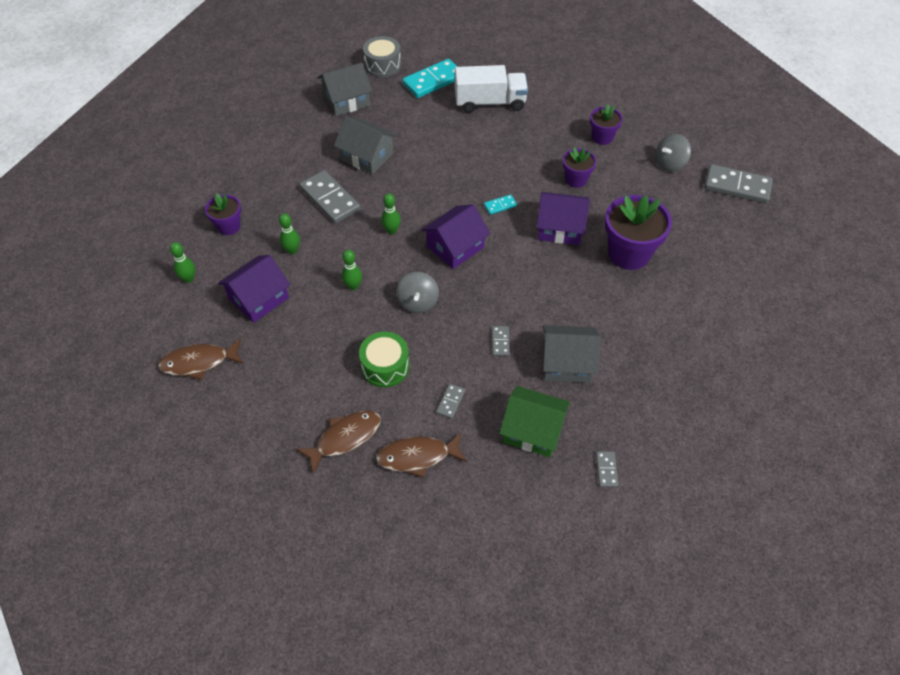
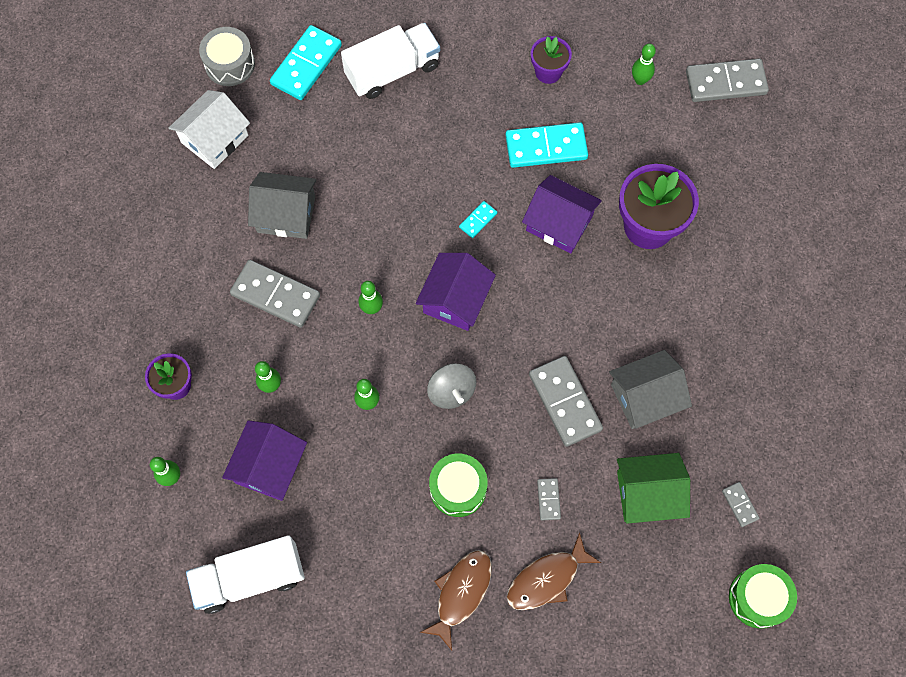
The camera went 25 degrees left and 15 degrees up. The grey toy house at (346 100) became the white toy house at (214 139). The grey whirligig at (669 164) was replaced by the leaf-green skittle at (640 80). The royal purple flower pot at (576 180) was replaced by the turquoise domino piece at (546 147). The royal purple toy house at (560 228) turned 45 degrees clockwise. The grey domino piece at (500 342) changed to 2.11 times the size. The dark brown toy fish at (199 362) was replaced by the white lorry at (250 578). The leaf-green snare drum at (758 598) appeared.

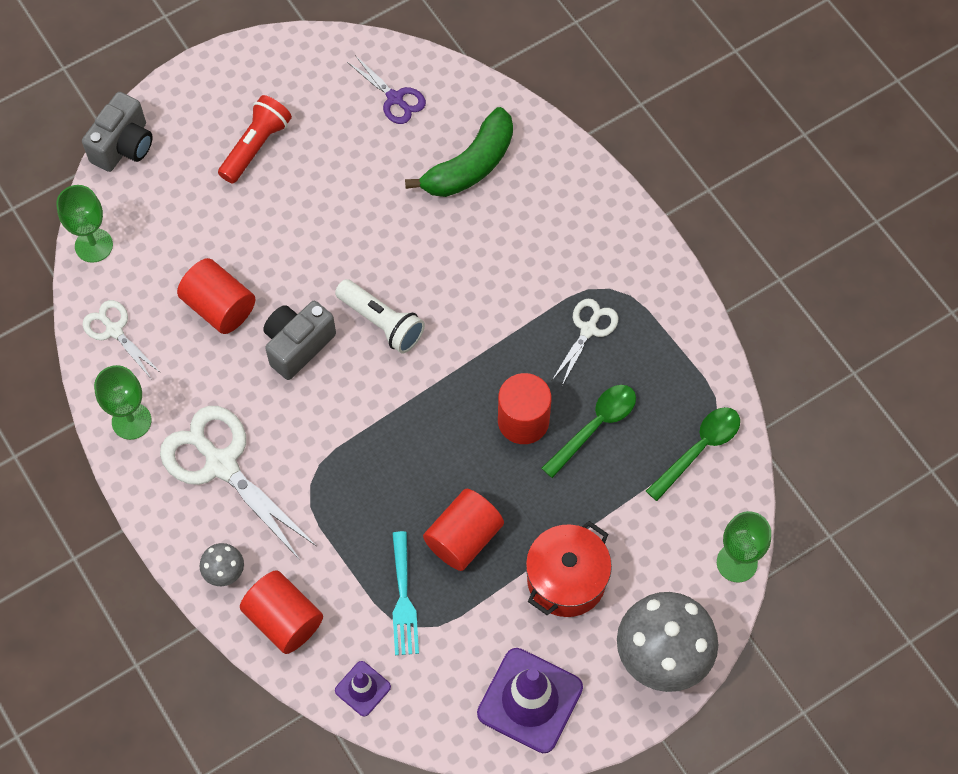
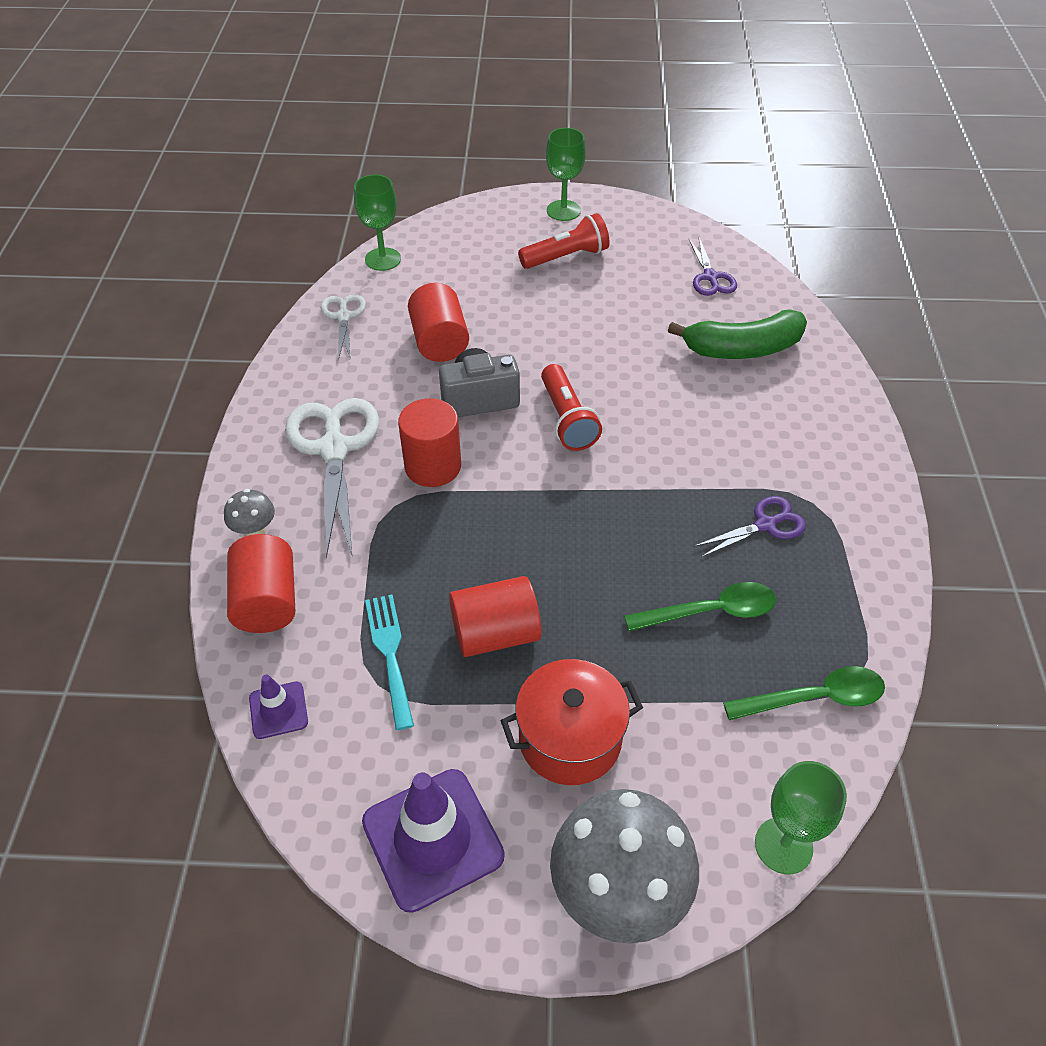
The camera went 35 degrees right and 15 degrees down. The grey compact camera at (124 146) disappeared. The white torch at (381 322) became the red torch at (567 419). The white pair of scissors at (588 329) became the royal purple pair of scissors at (765 525). The leaf-green chalice moved from (131 421) to (563 210). The red solid cylinder moved from (523 421) to (433 466). The turquoise fork at (403 600) turned 135 degrees clockwise.

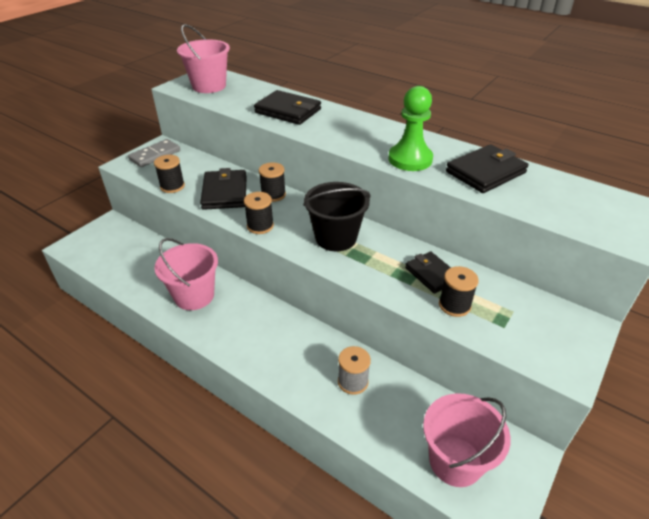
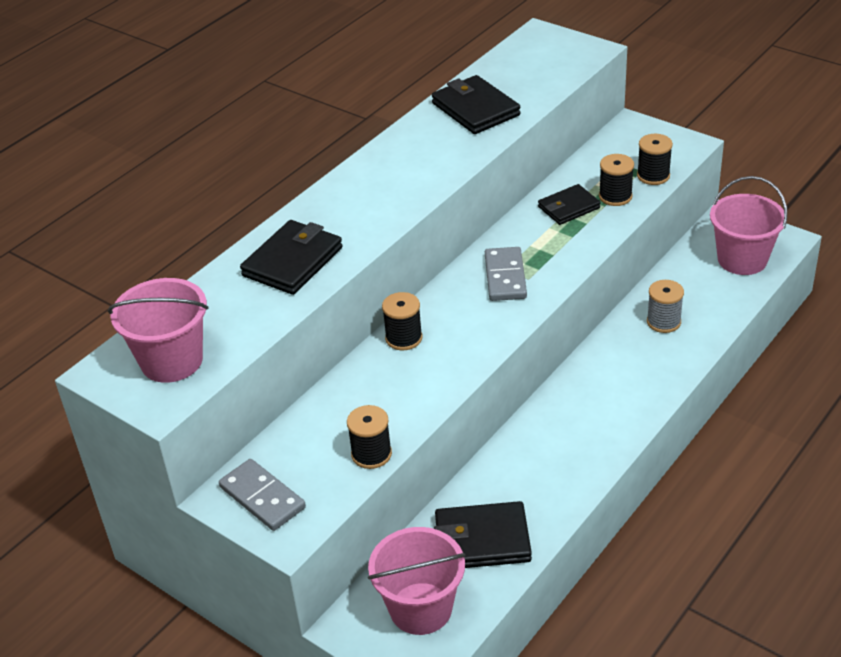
The camera went 85 degrees left and 0 degrees up. The leaf-green game pawn at (410 159) disappeared. The ebony billfold moved from (225 192) to (482 540). The ebony sand bucket at (336 238) was replaced by the grey domino piece at (505 277). The ebony reel of thread moved from (260 226) to (653 176). The pink sand bucket moved from (194 296) to (420 608).

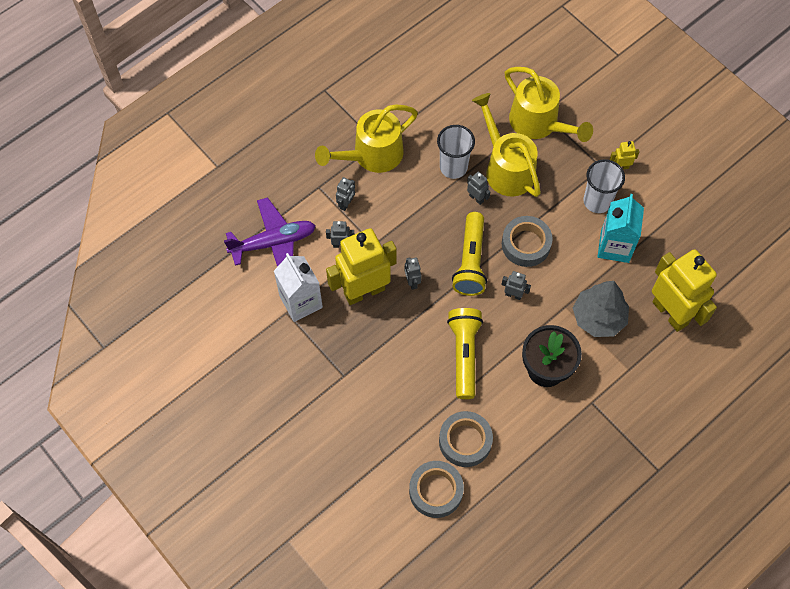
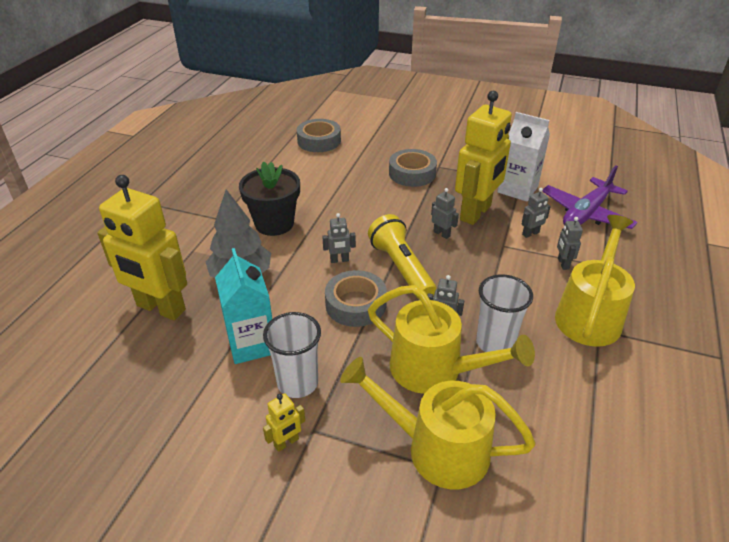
The camera went 150 degrees right and 25 degrees down. The bright yellow torch at (464 355) disappeared. The grey tape moved from (465 441) to (412 173).

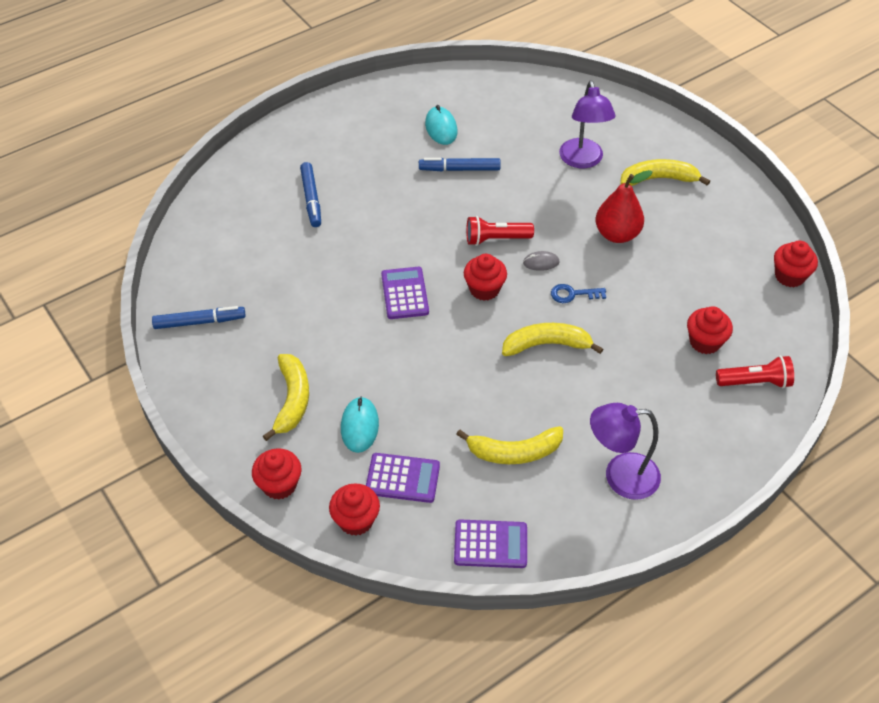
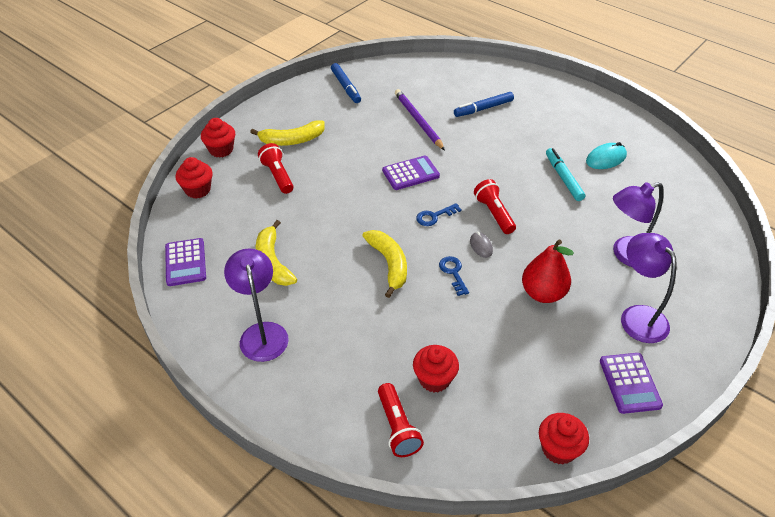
The camera went 75 degrees right and 5 degrees down. The blue marker pen at (459 169) became the turquoise marker pen at (563 178). The bright yellow banana at (658 179) was replaced by the royal purple desk lamp at (638 316). The red muffin at (484 289) was replaced by the blue door key at (434 216). The turquoise PC mouse at (359 426) was replaced by the red torch at (277 176). The royal purple calculator moved from (402 478) to (630 383). The royal purple lead pencil at (418 121) appeared.

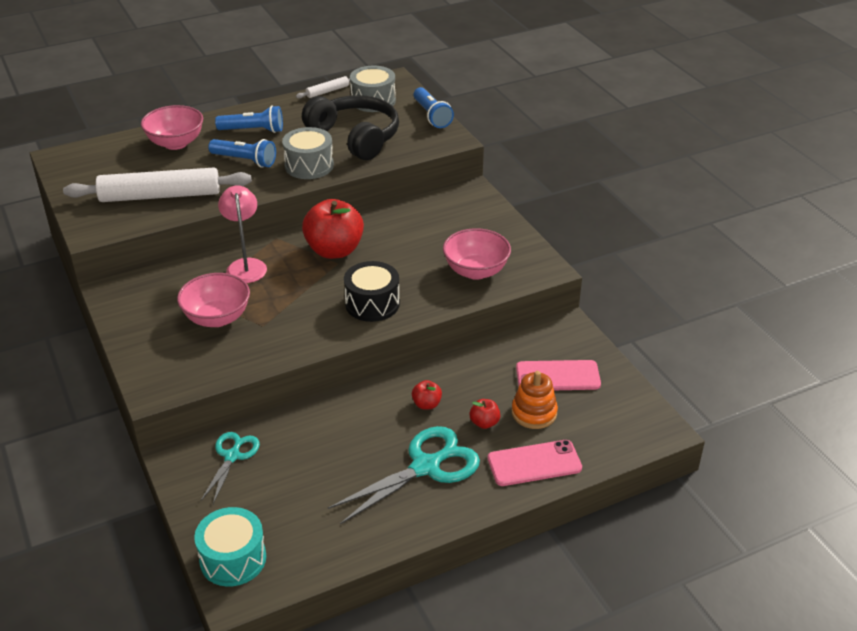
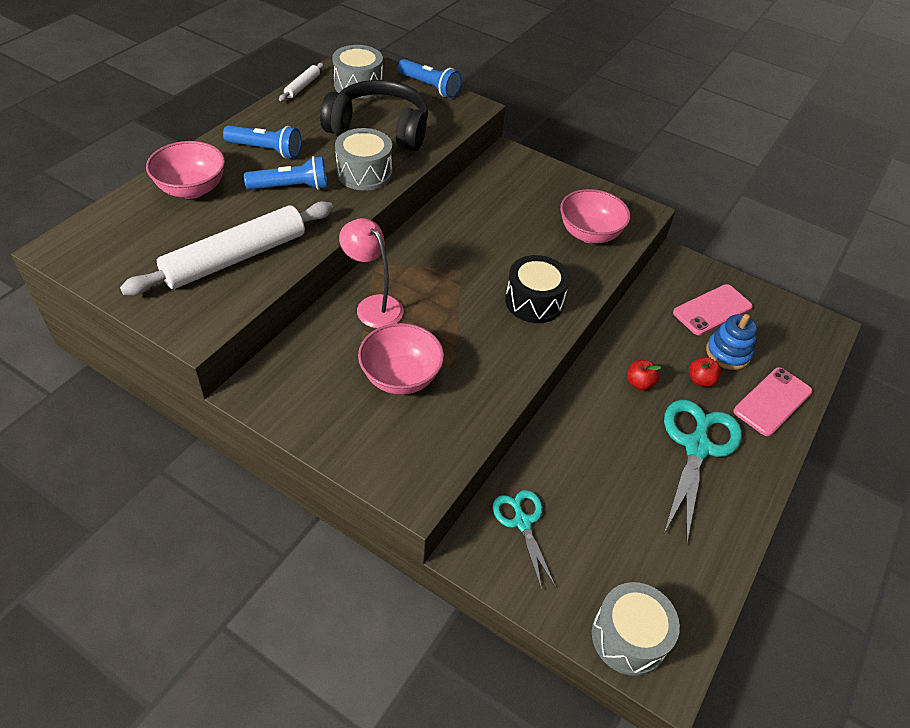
The camera went 35 degrees left and 10 degrees up. The blue torch at (253 130) turned 45 degrees clockwise. The red apple at (334 250) disappeared. The orange-coloured stacking toy at (534 413) became the blue stacking toy at (727 353). The turquoise snare drum at (233 559) became the grey snare drum at (628 637).

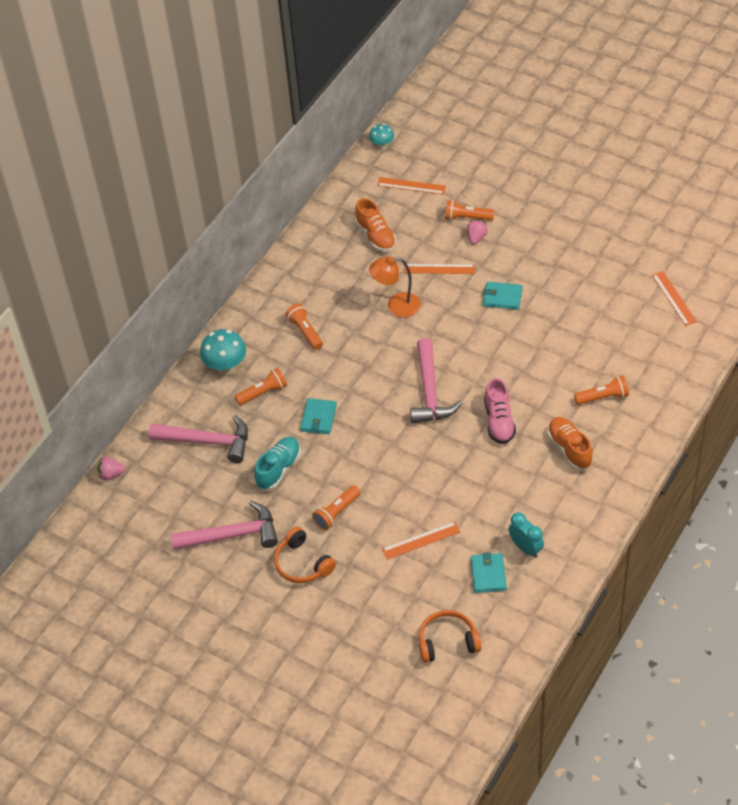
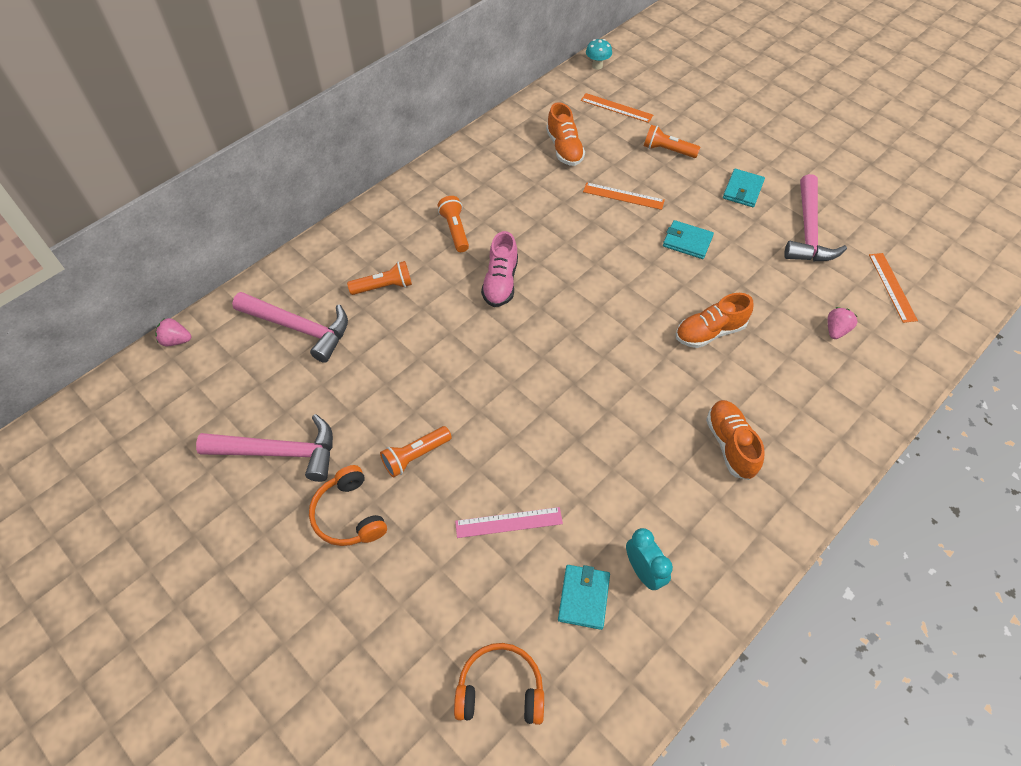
The camera went 10 degrees right and 5 degrees up. The pink strawberry moved from (476 238) to (836 330). The orange-coloured desk lamp at (396 306) disappeared. The turquoise mushroom at (226 368) disappeared. The pink claw hammer moved from (430 391) to (808 231). The orange-coloured torch at (603 397) disappeared. The pink lace-up shoe moved from (499 421) to (500 282). The turquoise billfold moved from (318 418) to (742 190). The turquoise lace-up shoe at (278 469) disappeared. The orange-coloured measuring stick at (421 540) became the pink measuring stick at (509 522). The orange-coloured lace-up shoe at (709 332) appeared.

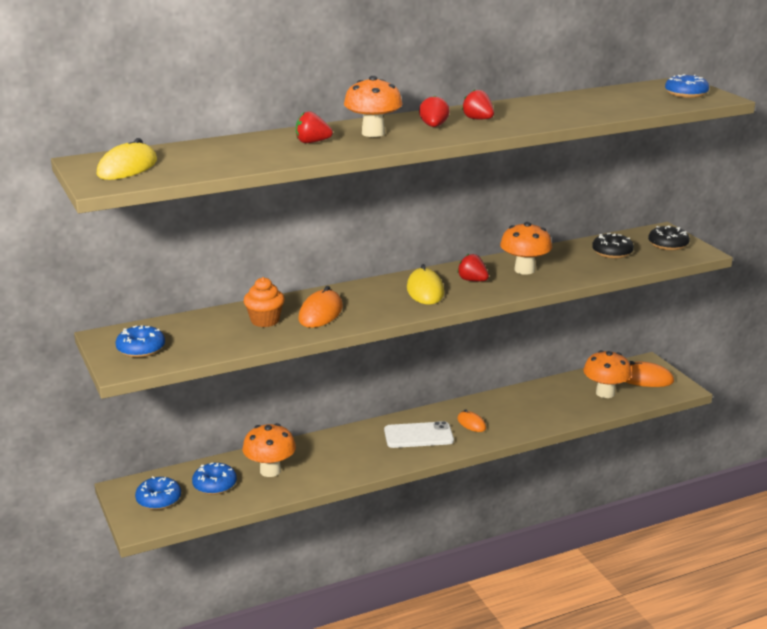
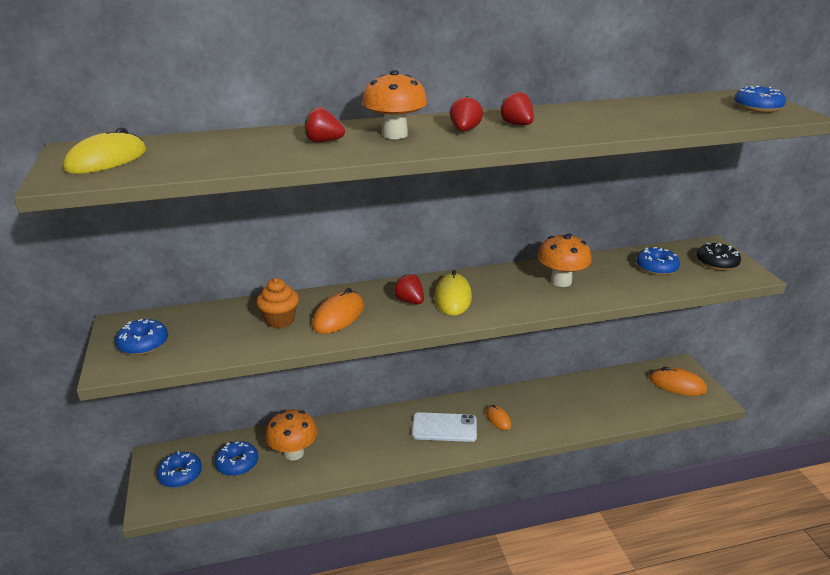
The camera went 10 degrees right and 5 degrees up. The ebony doughnut at (612 252) became the blue doughnut at (656 268). The red strawberry moved from (472 280) to (410 301). The orange-coloured mushroom at (605 393) disappeared.

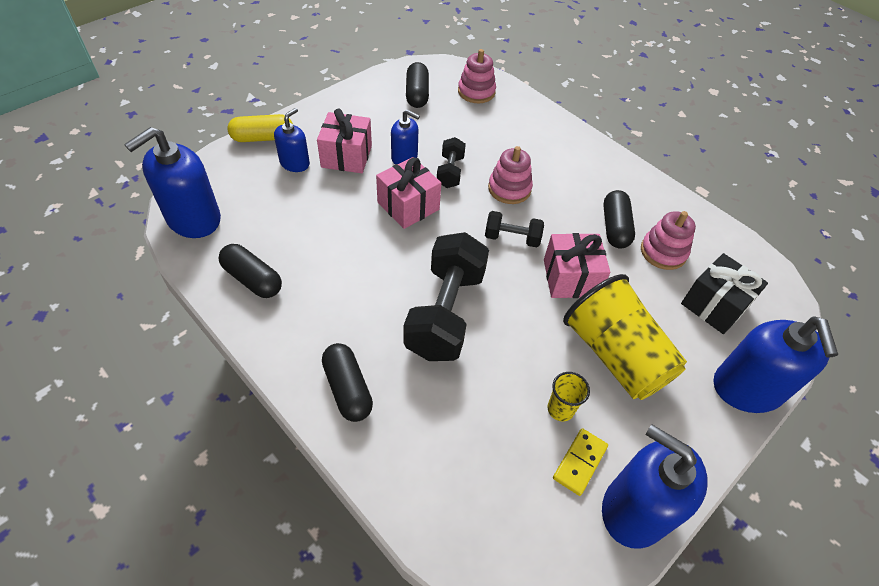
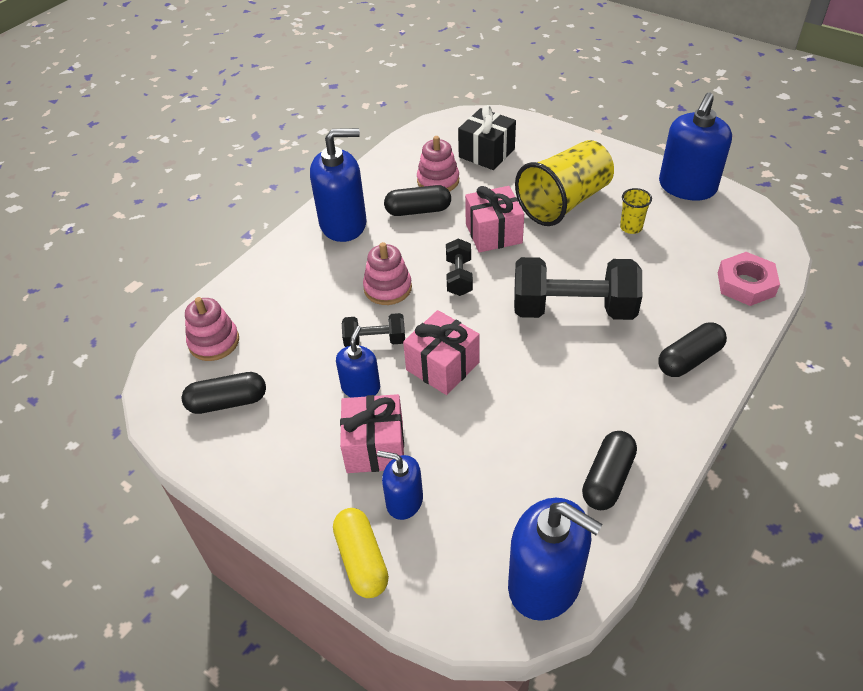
The camera went 95 degrees left and 5 degrees down. The blue soap dispenser moved from (747 389) to (343 224). The bright yellow domino piece at (579 462) disappeared. The pink hexagon nut at (746 284) appeared.

